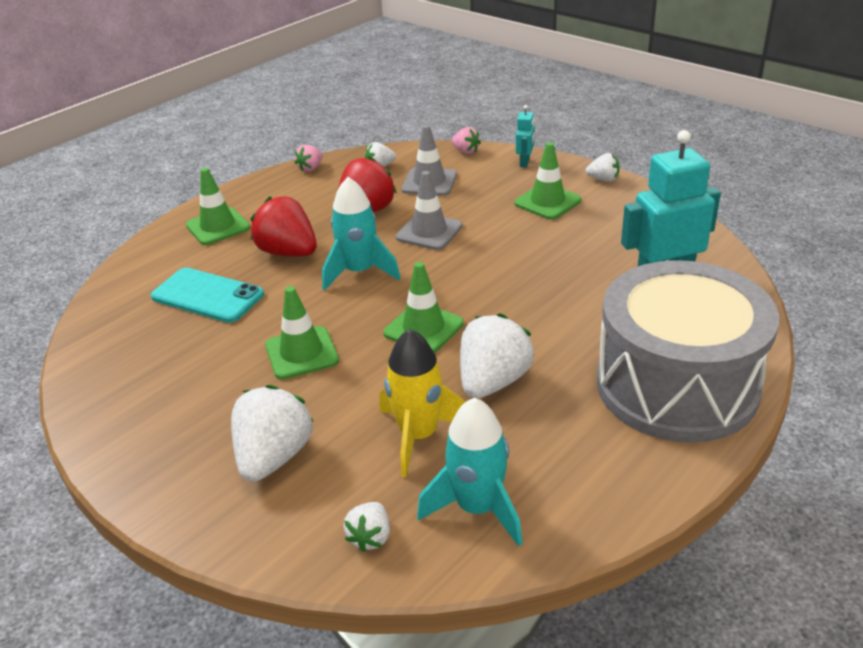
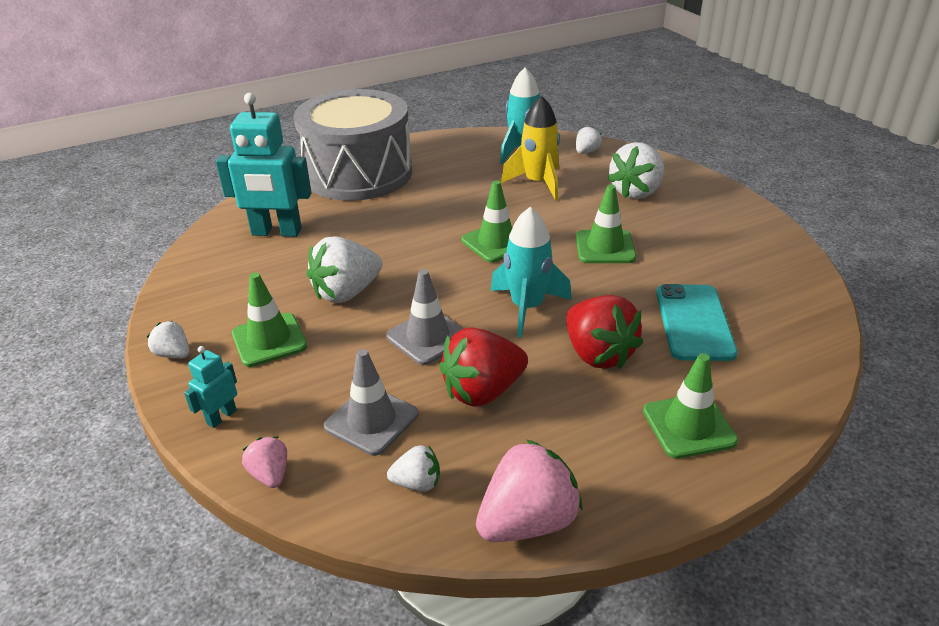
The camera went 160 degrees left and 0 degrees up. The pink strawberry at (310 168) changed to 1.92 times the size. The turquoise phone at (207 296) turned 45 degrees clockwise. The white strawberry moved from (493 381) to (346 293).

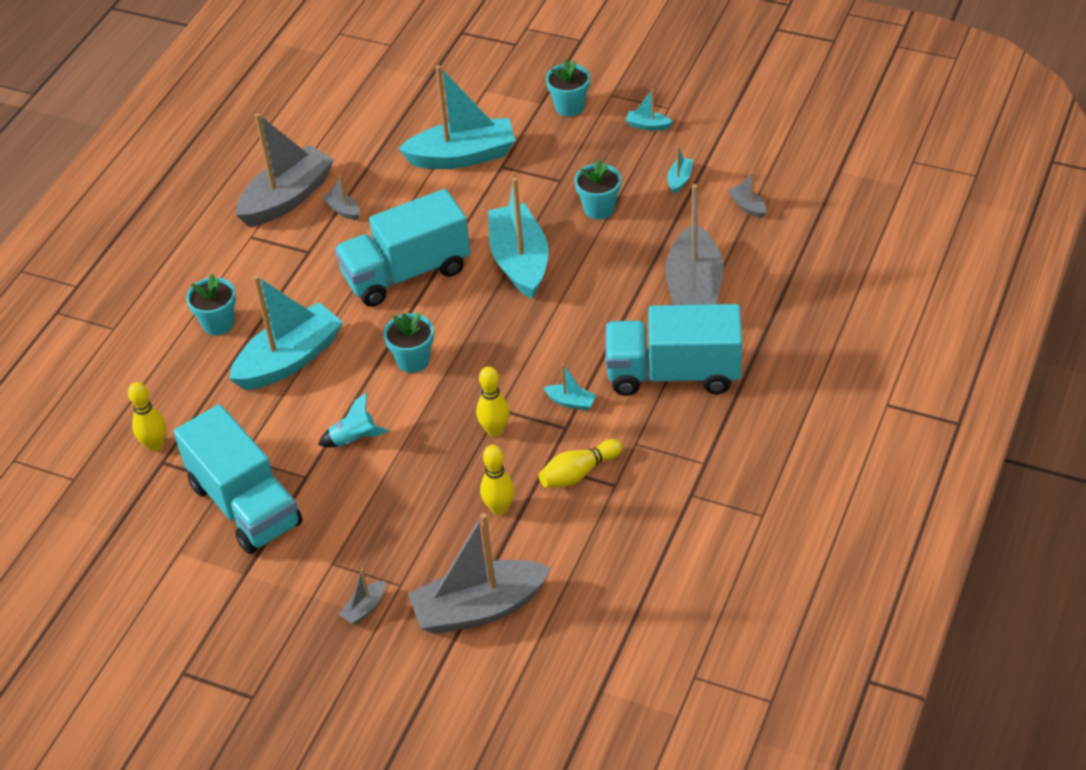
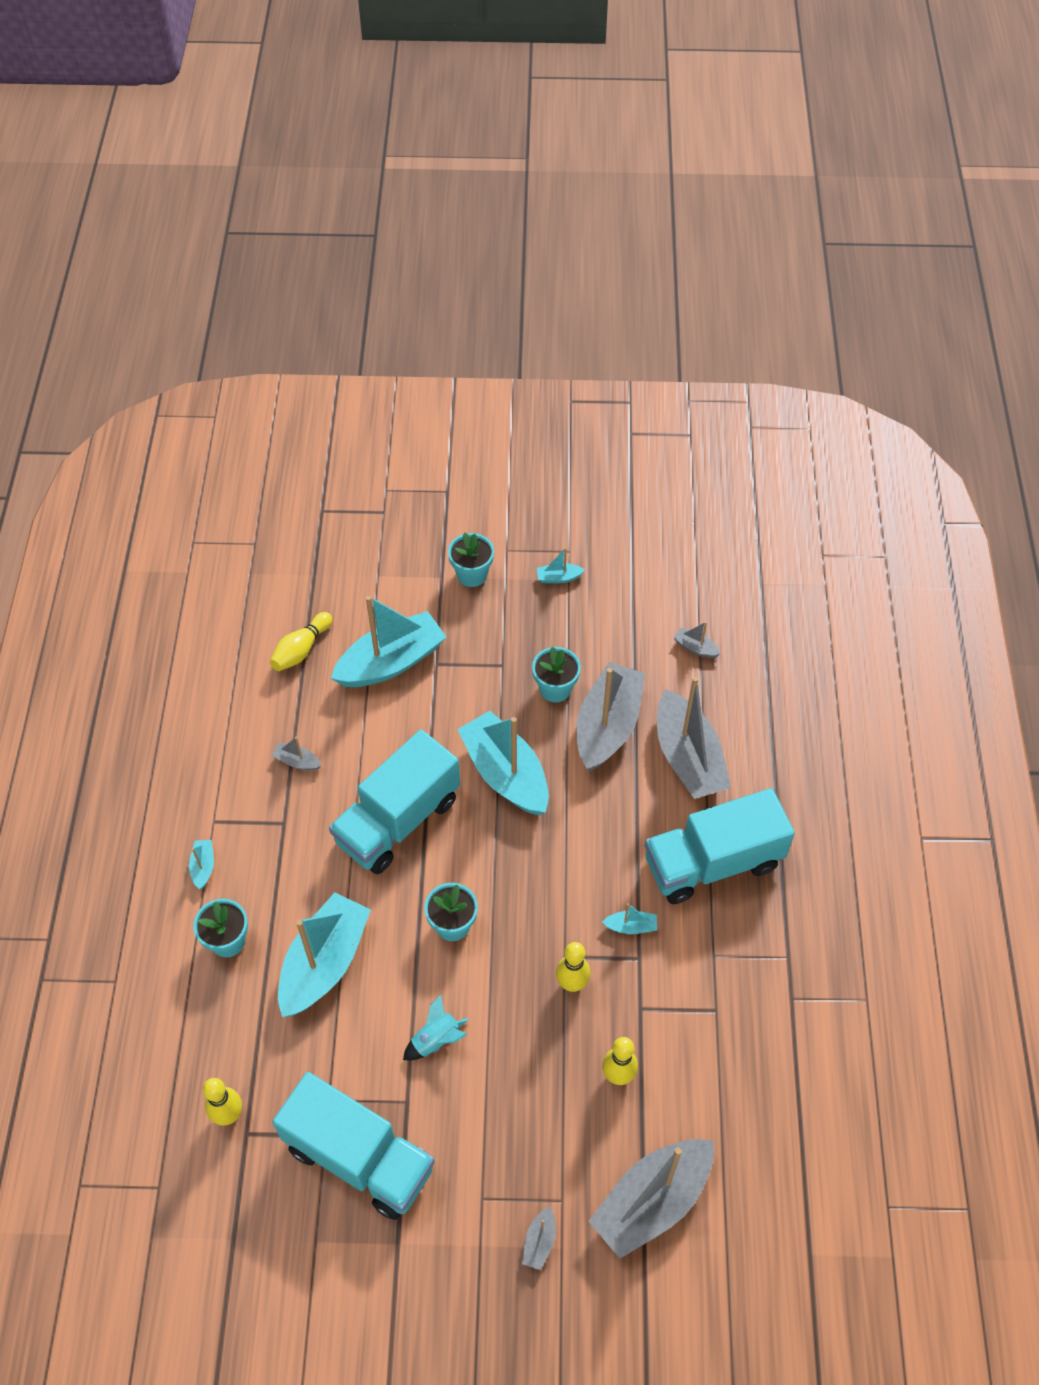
The camera went 25 degrees left and 10 degrees up. The grey sailboat moved from (287 198) to (608 725). The turquoise sailboat moved from (679 180) to (203 867). The bright yellow skittle moved from (578 473) to (301 649).

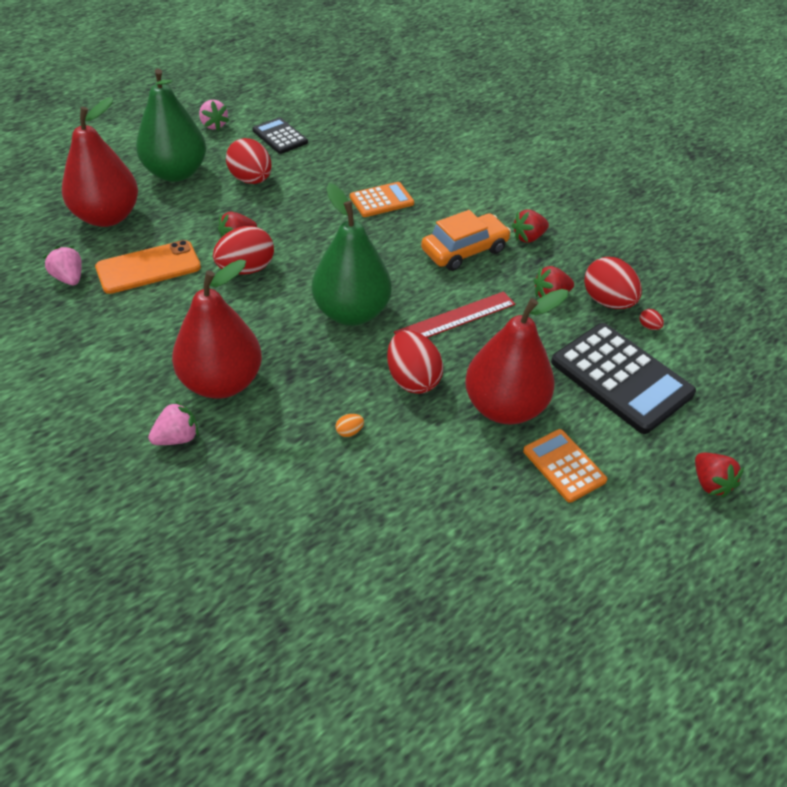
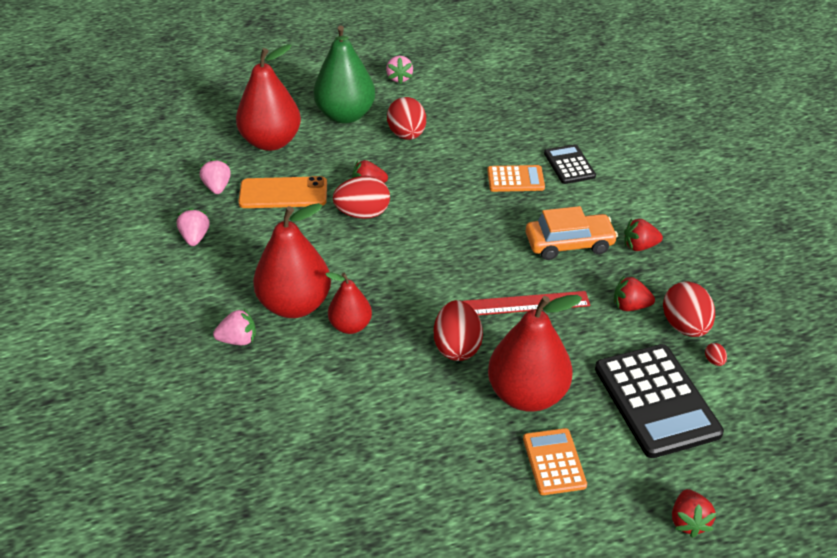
The camera went 25 degrees right and 5 degrees down. The ebony calculator moved from (280 136) to (569 165). The leaf-green toy pear at (351 312) disappeared. The orange-coloured toy egg at (349 432) disappeared. The pink strawberry at (195 238) appeared. The red toy pear at (350 326) appeared.

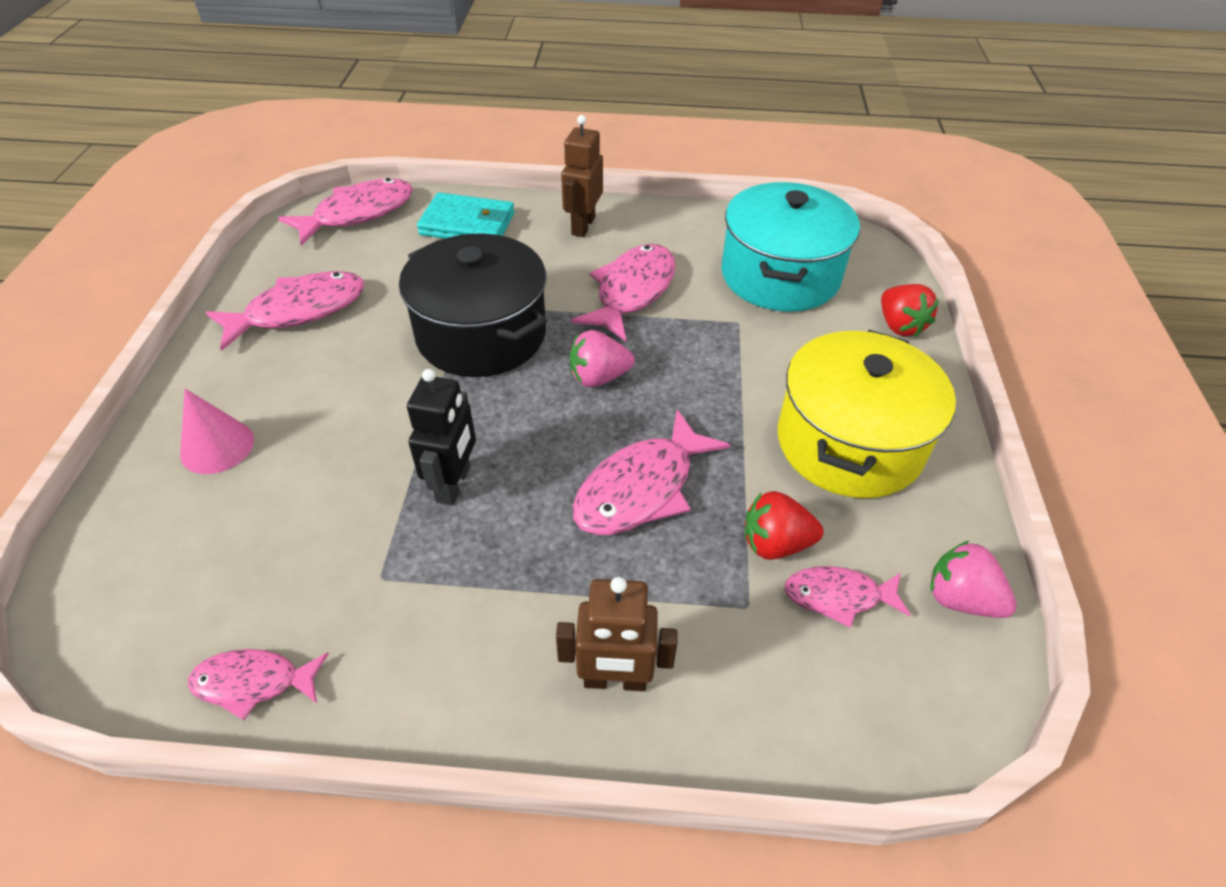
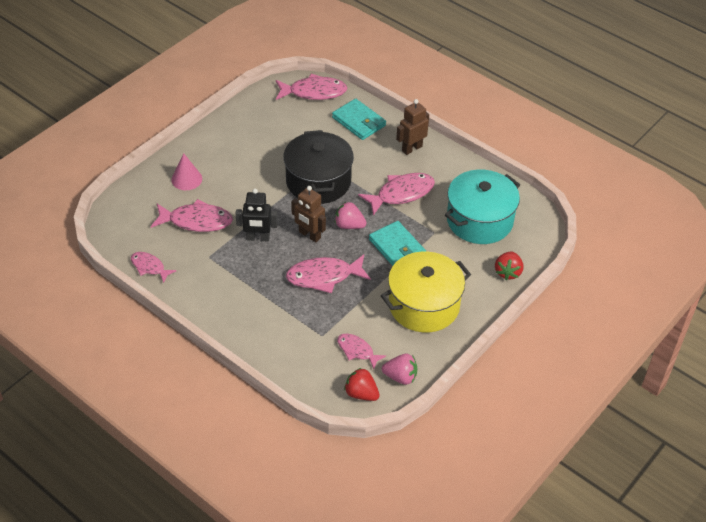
The camera went 35 degrees right and 0 degrees up. The pink toy fish moved from (299 311) to (196 221). The ebony robot at (454 484) turned 45 degrees clockwise. The red strawberry moved from (775 544) to (361 393). The pink strawberry at (960 599) turned 120 degrees clockwise. The dark brown robot moved from (615 680) to (309 235). The turquoise billfold at (397 248) appeared.

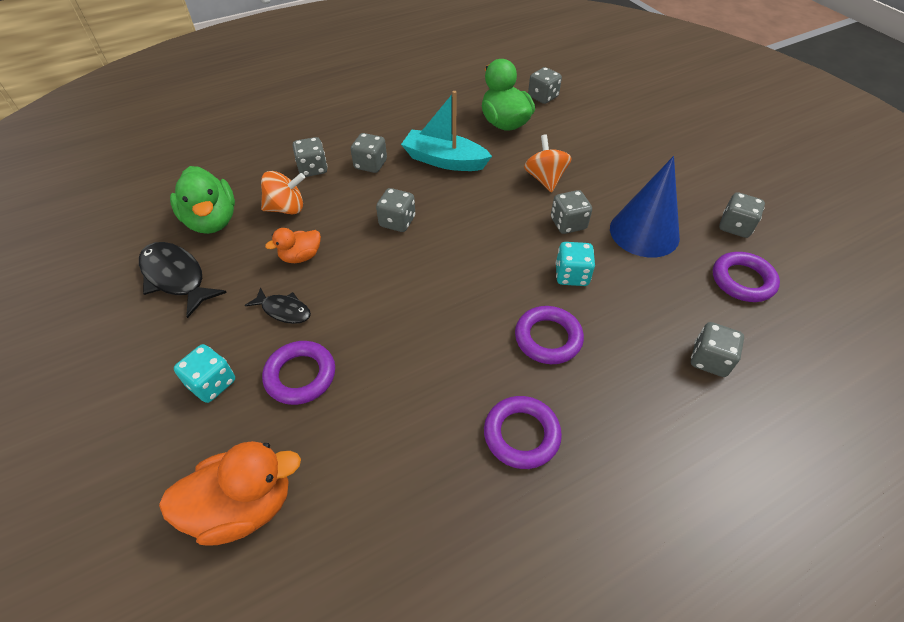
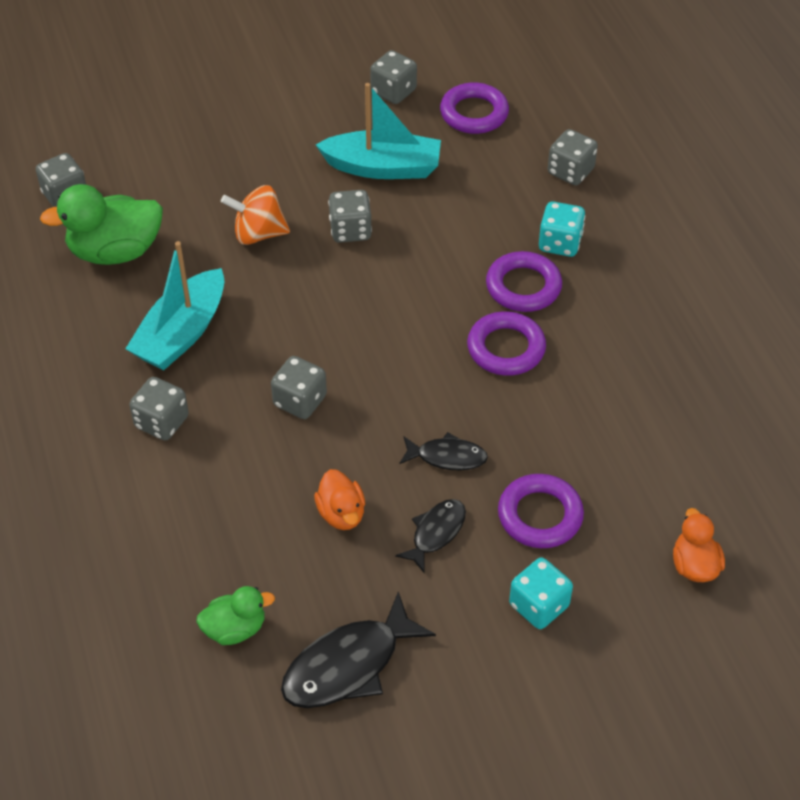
The camera went 80 degrees left and 0 degrees up. The grey die at (313 169) disappeared. The blue cone shape at (644 232) was replaced by the turquoise sailboat at (383 167). The leaf-green duck at (212 221) changed to 0.56 times the size. The orange-coloured whirligig at (286 208) disappeared. The turquoise die moved from (571 275) to (560 243). The royal purple ring moved from (521 435) to (506 348). The orange-coloured duck at (244 506) changed to 0.56 times the size. The ebony toy fish at (447 457) appeared.

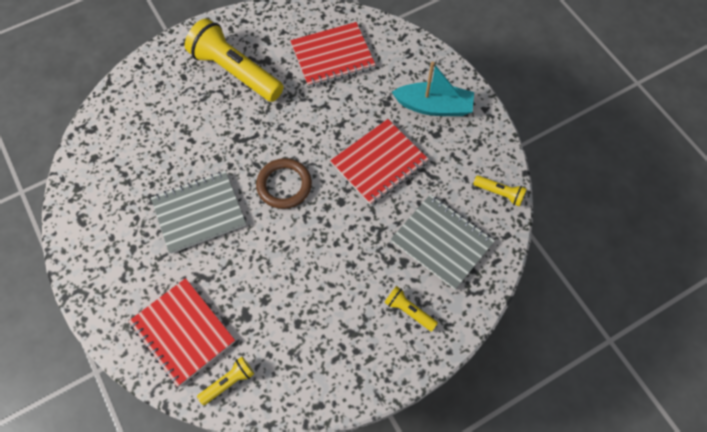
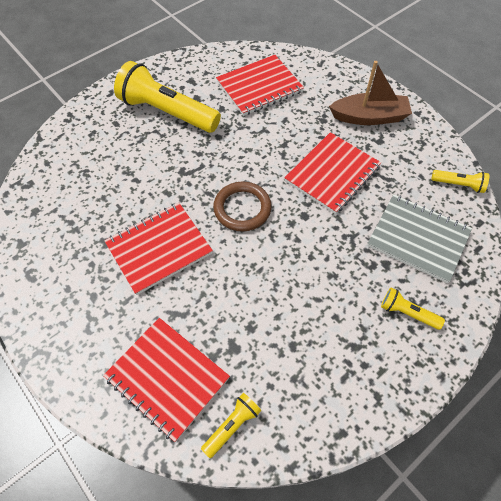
The camera went 10 degrees left and 5 degrees down. The turquoise sailboat at (434 106) became the dark brown sailboat at (369 117). The grey notebook at (199 213) became the red notebook at (159 249).

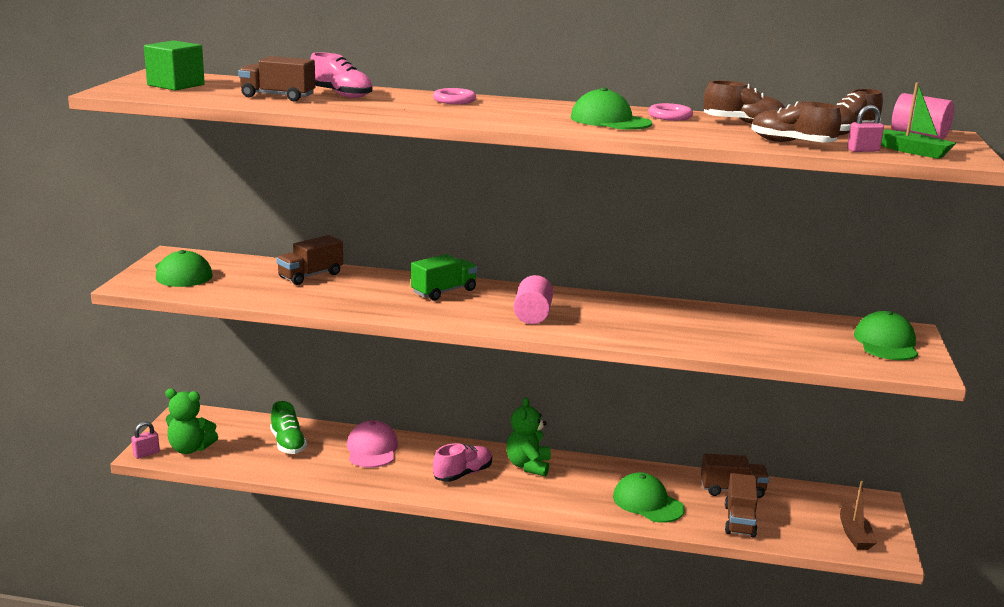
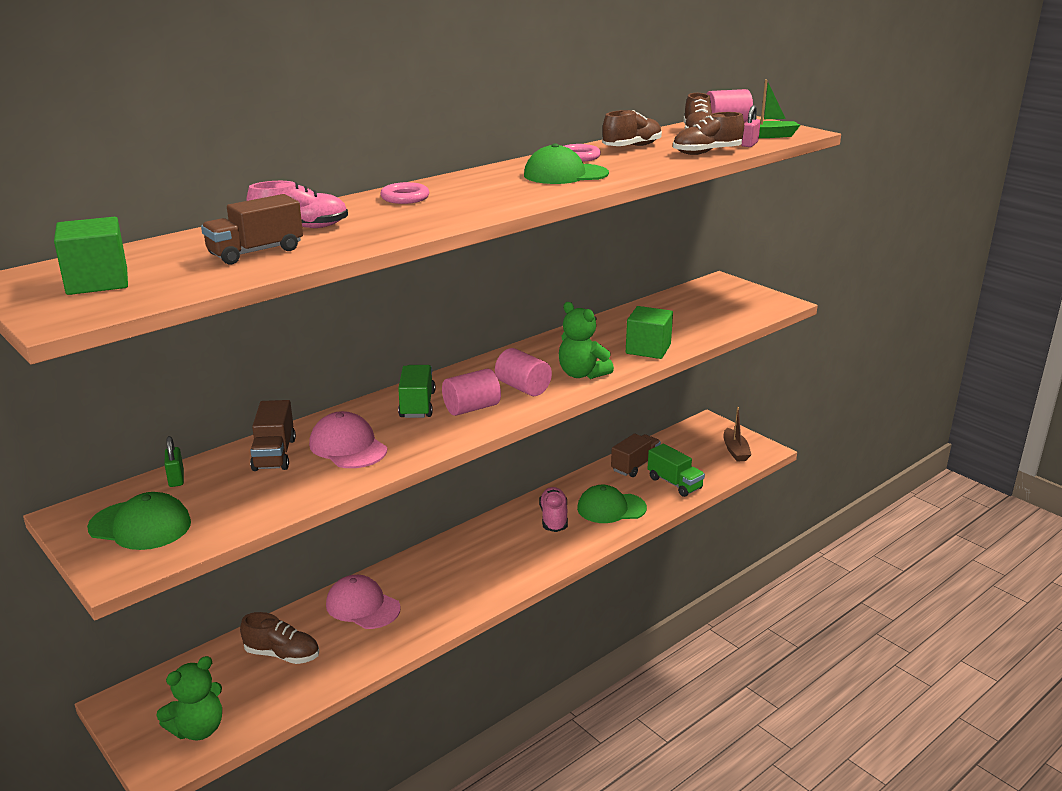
The camera went 50 degrees left and 5 degrees up. The leaf-green baseball cap at (886 343) disappeared. The leaf-green stuffed bear moved from (528 466) to (582 374). The leaf-green lace-up shoe at (288 443) became the dark brown lace-up shoe at (282 654). The pink lock at (146 454) disappeared. The pink lace-up shoe moved from (463 474) to (553 518). The dark brown lorry at (739 521) became the leaf-green lorry at (674 483). The dark brown sailboat at (854 535) turned 45 degrees clockwise. The leaf-green block at (648 349) appeared. The pink solid cylinder at (471 408) appeared. The pink baseball cap at (348 447) appeared. The leaf-green lock at (176 479) appeared.

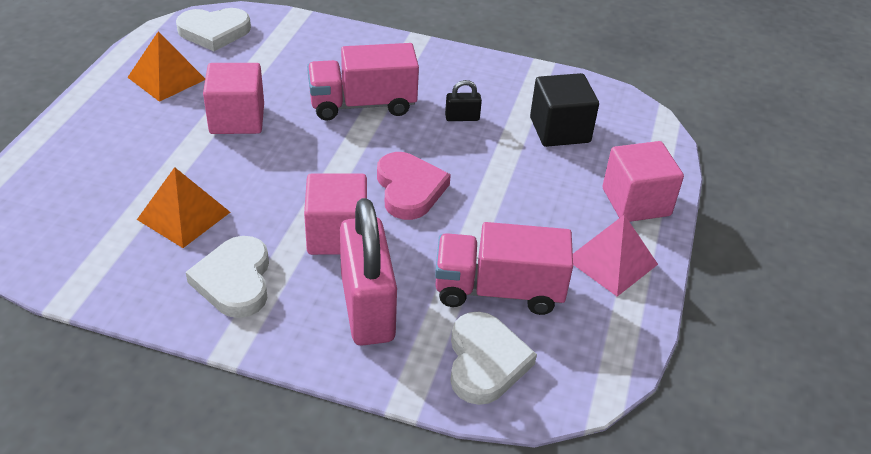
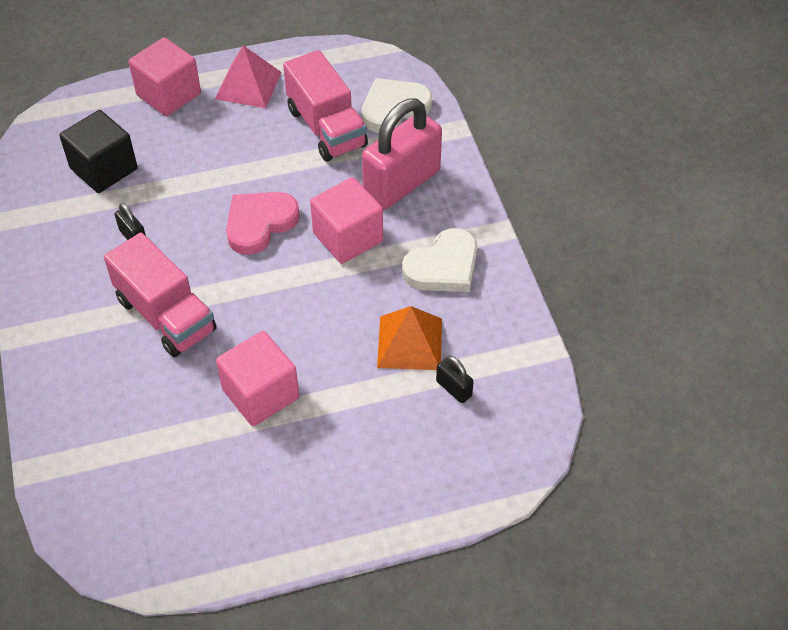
The camera went 120 degrees left and 10 degrees up. The white love heart at (214 32) disappeared. The orange-coloured pyramid at (166 78) disappeared. The ebony lock at (453 388) appeared.

